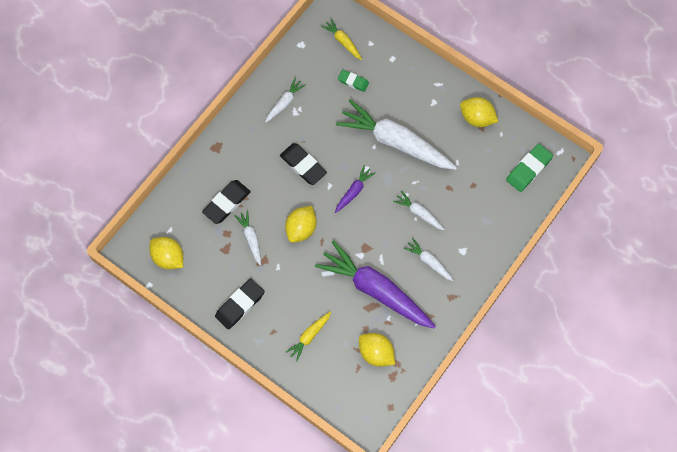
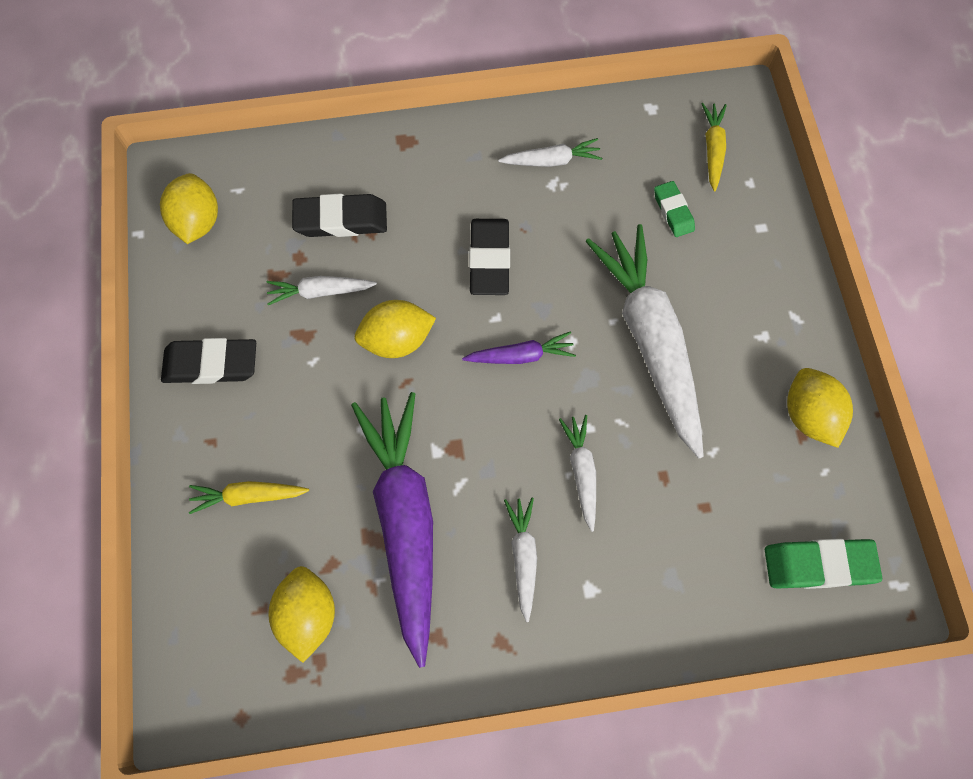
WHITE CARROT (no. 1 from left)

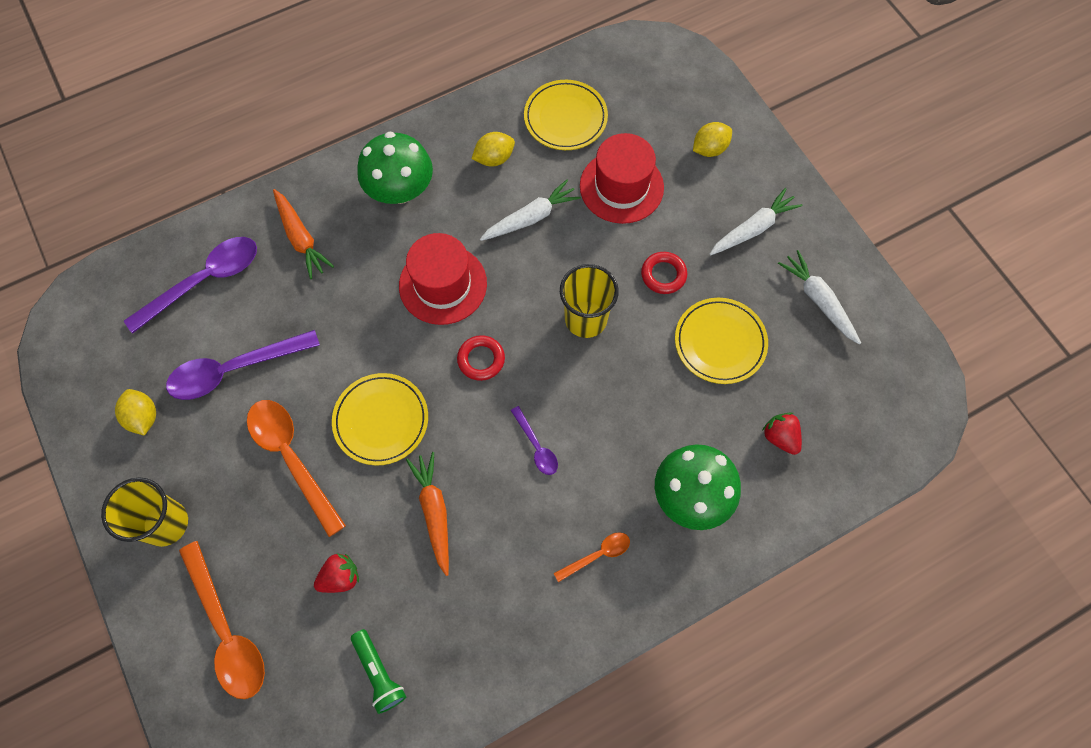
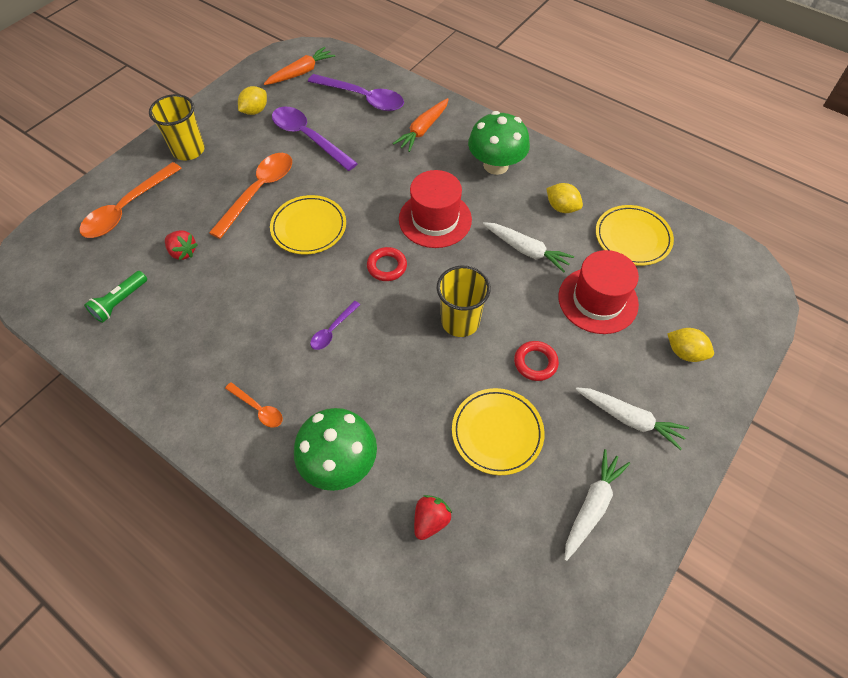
ORANGE CARROT (no. 1 from left)

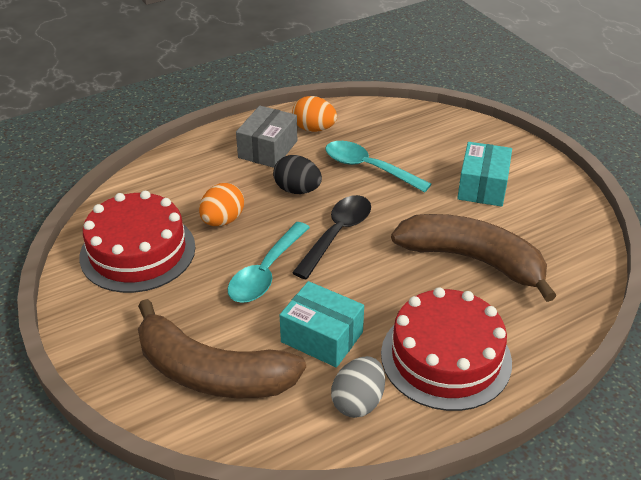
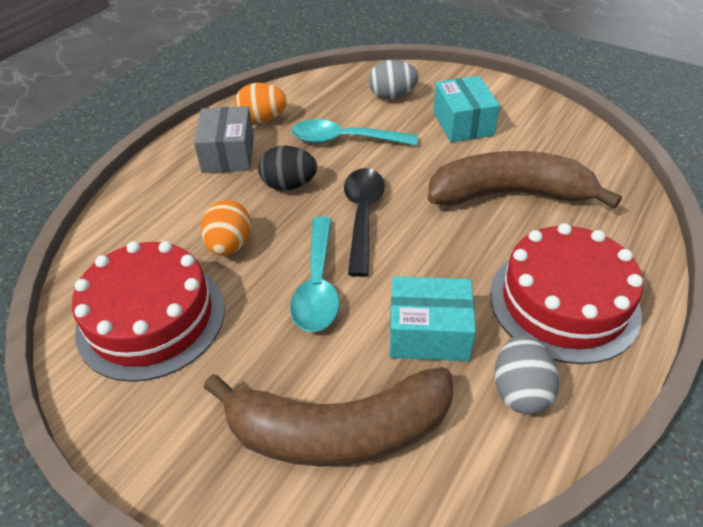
GREY EGG (no. 1 from left)

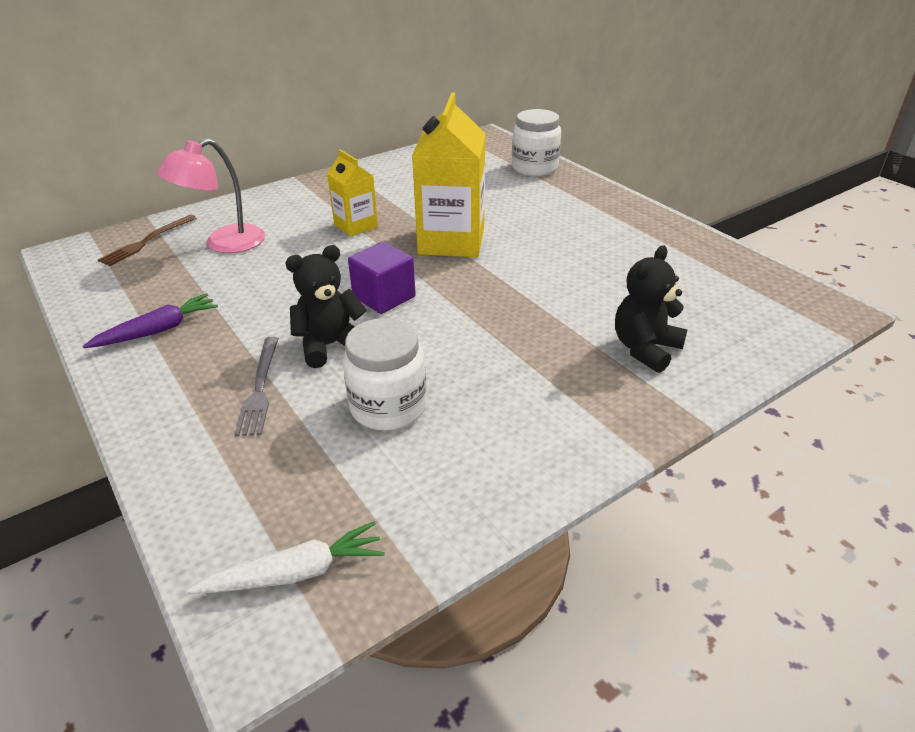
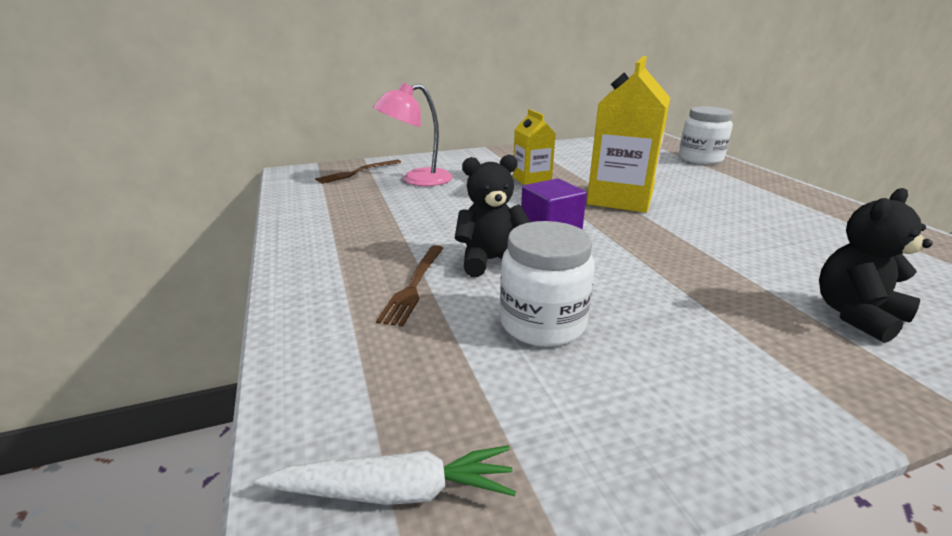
PURPLE CARROT; BROWN FORK (no. 2 from left)

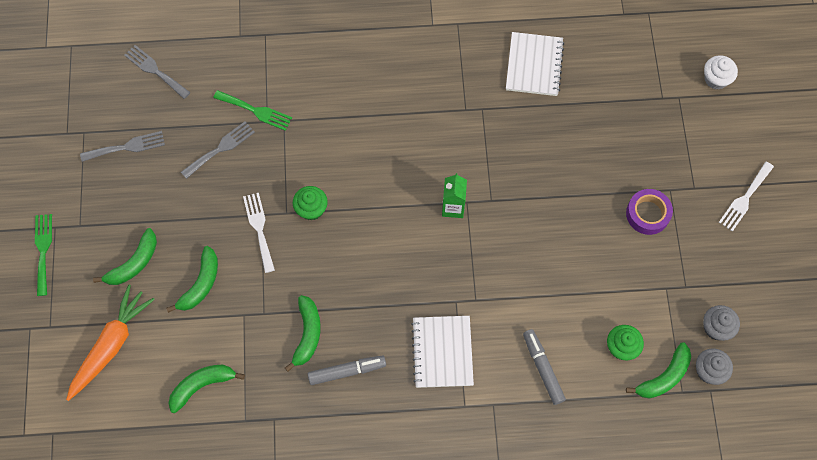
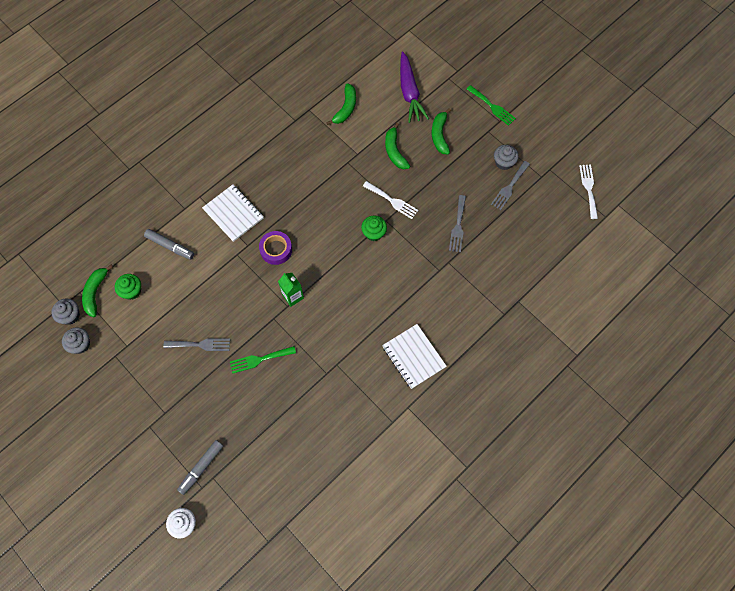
WHITE NOTEBOOK (no. 2 from left); GREY FORK (no. 1 from left); GREEN FORK (no. 1 from left); WHITE FORK (no. 2 from left); PURPLE TAPE; PURPLE CARROT; GREEN BANANA (no. 4 from left in the first image); GREY MARKER (no. 2 from left); GREY CUPCAKE (no. 3 from left)

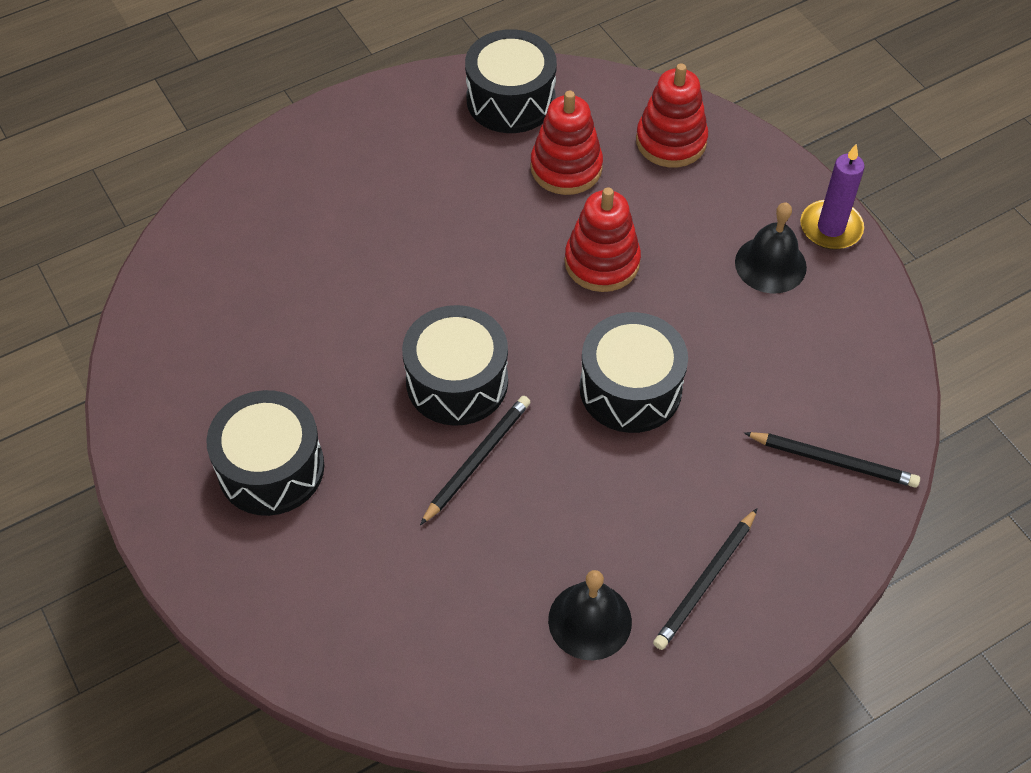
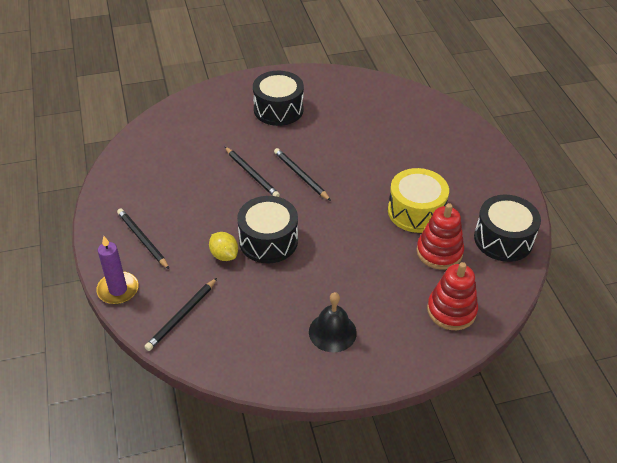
PURPLE CANDLE; RED STACKING TOY (no. 2 from left in the first image); BLACK PENCIL (no. 4 from left); BLACK BELL (no. 1 from left in the first image); YELLOW DRUM; YELLOW LEMON

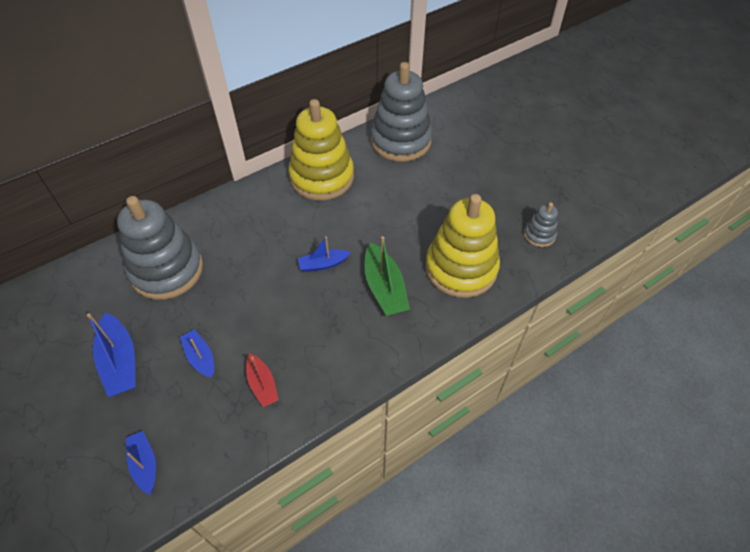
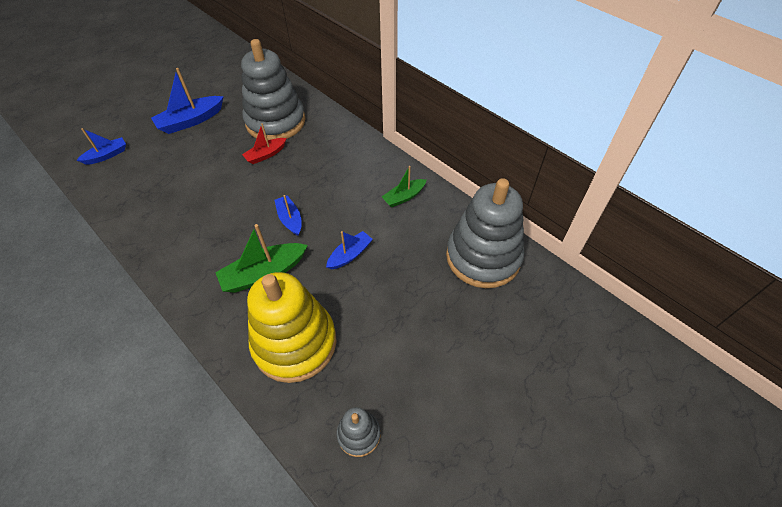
GREEN BOAT (no. 2 from left); BLUE BOAT (no. 4 from left); RED BOAT

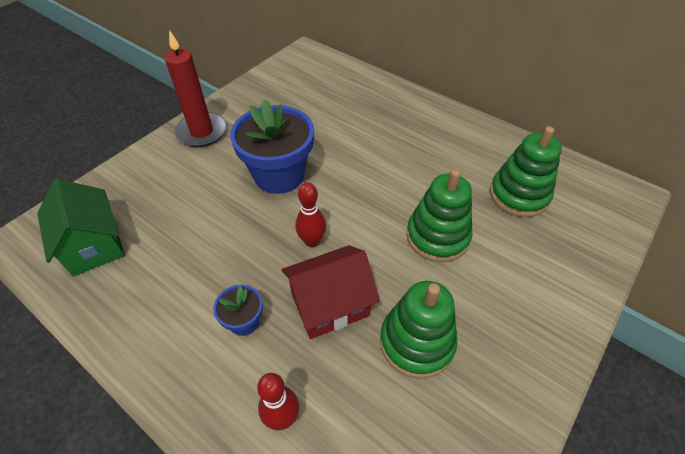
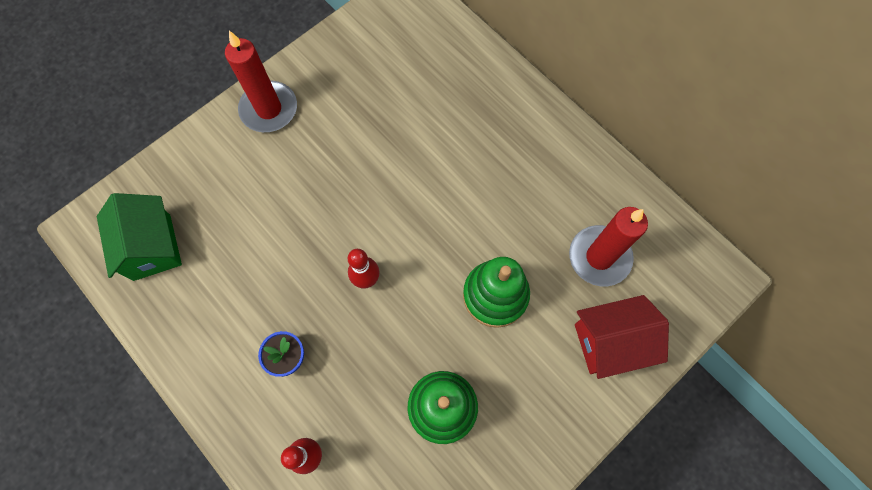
BLUE FLOWER POT (no. 2 from left in the first image); RED CANDLE (no. 2 from left); RED HOUSE

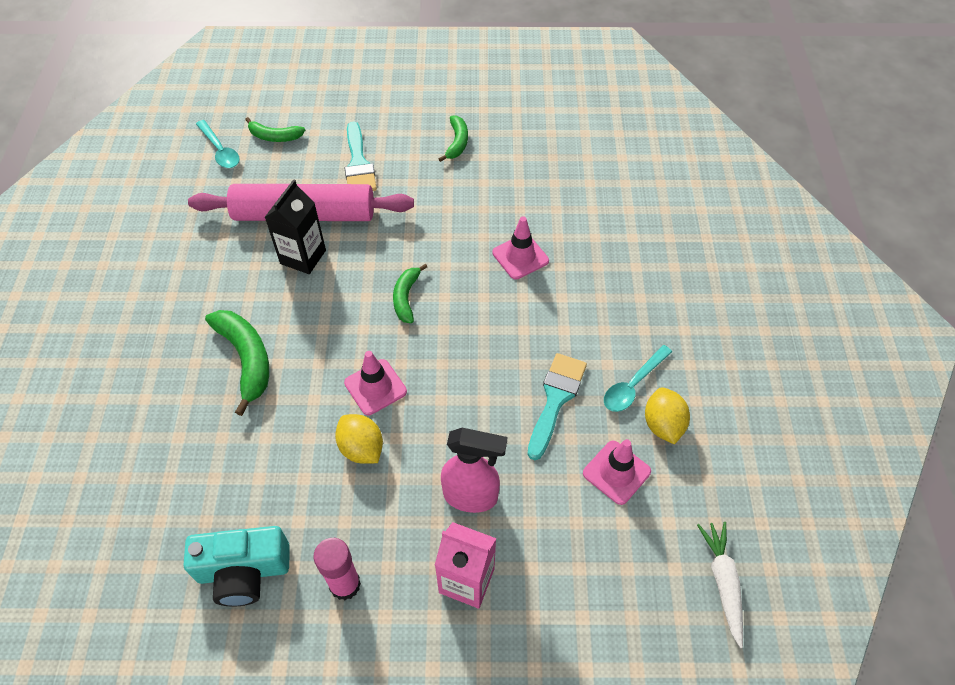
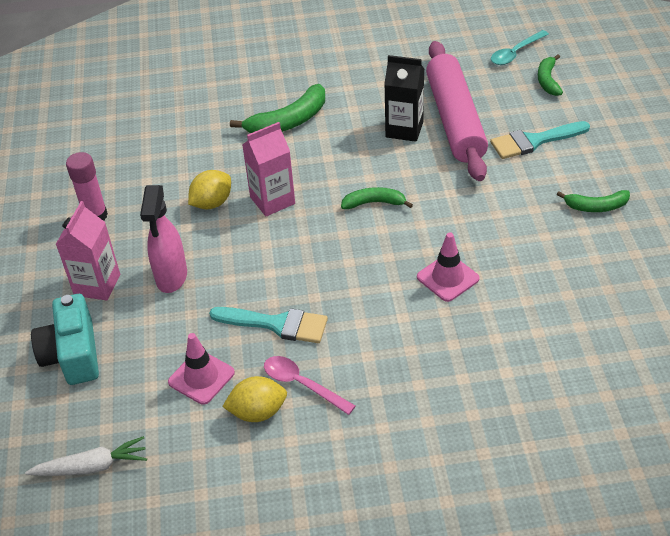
PINK SPOON; PINK CARTON (no. 2 from left); TURQUOISE CAMERA

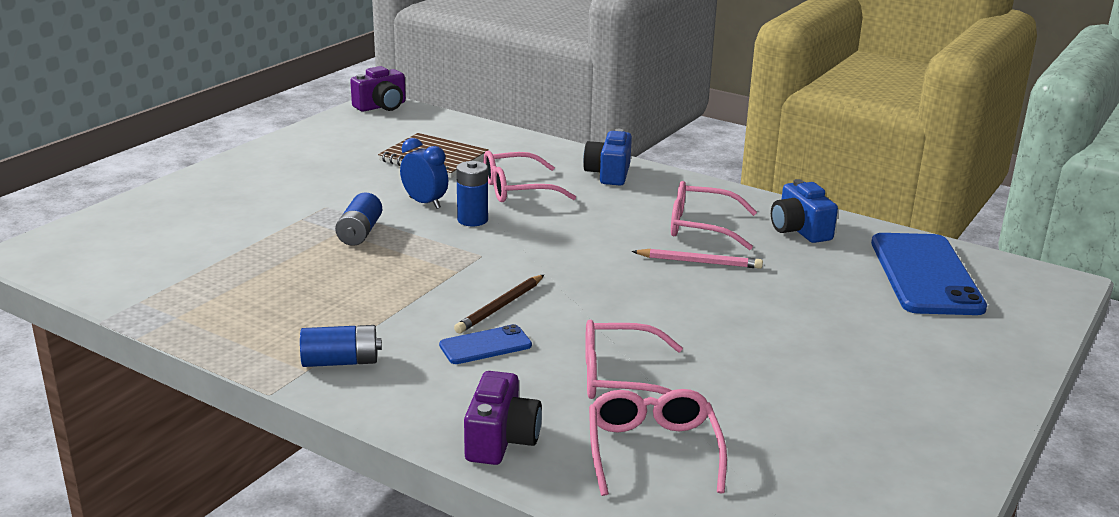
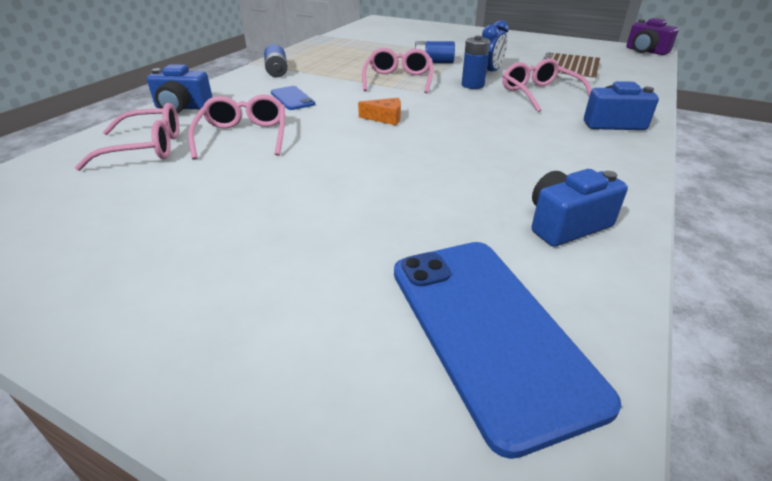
PINK GLASSES (no. 3 from left); BLUE PHONE (no. 2 from left); PINK PENCIL; BROWN PENCIL; BLUE CAMERA (no. 1 from left); ORANGE CHEESE

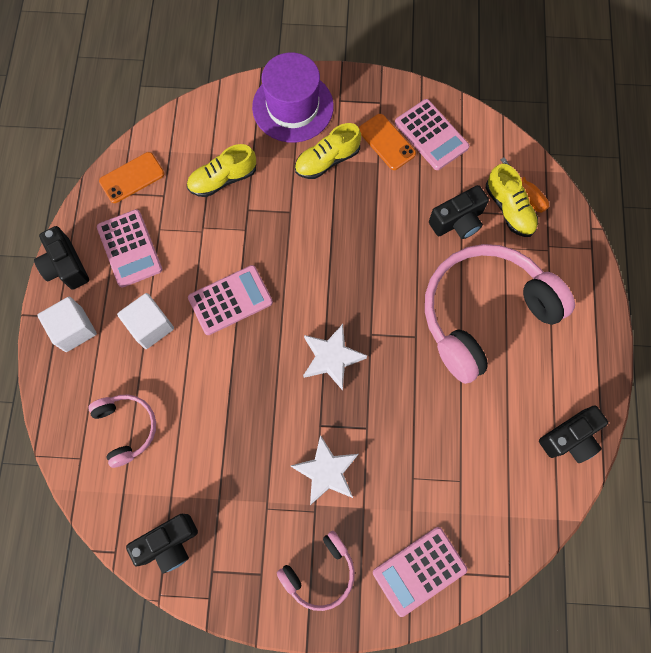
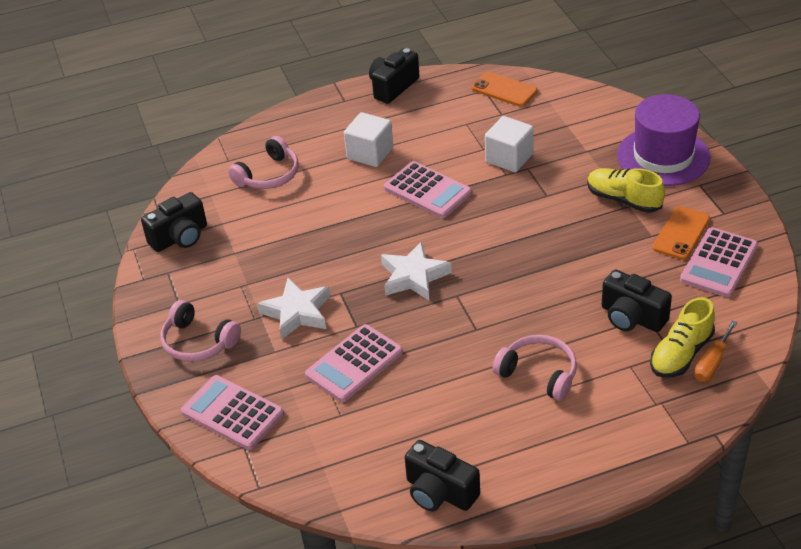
YELLOW SHOE (no. 1 from left in the first image); PINK CALCULATOR (no. 2 from left); PINK HEADPHONES (no. 3 from left); WHITE CUBE (no. 2 from left); BLACK CAMERA (no. 1 from left)

